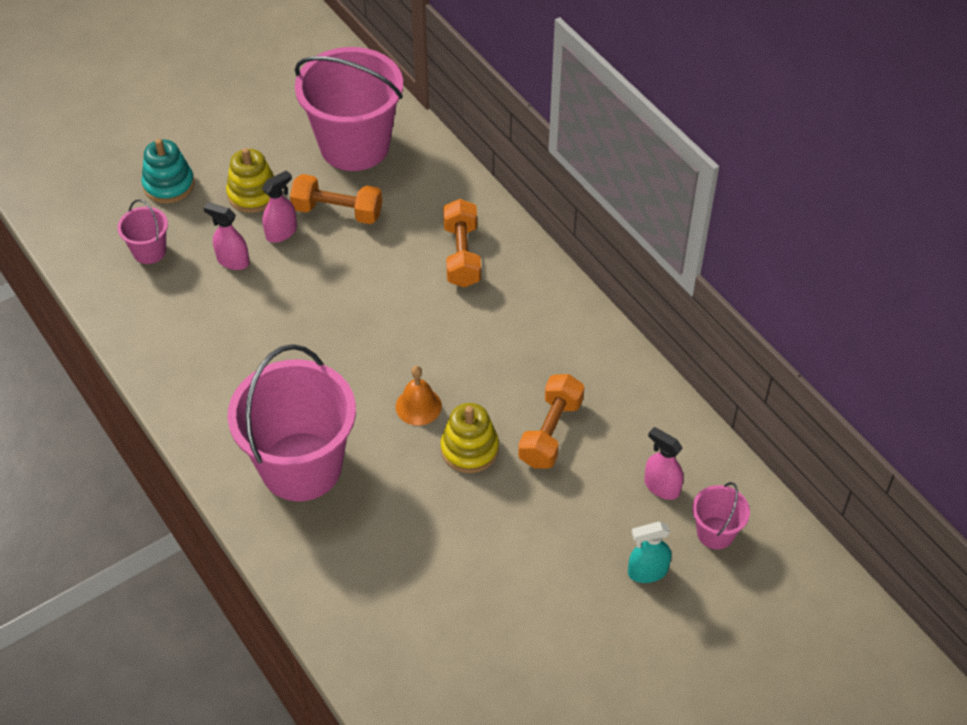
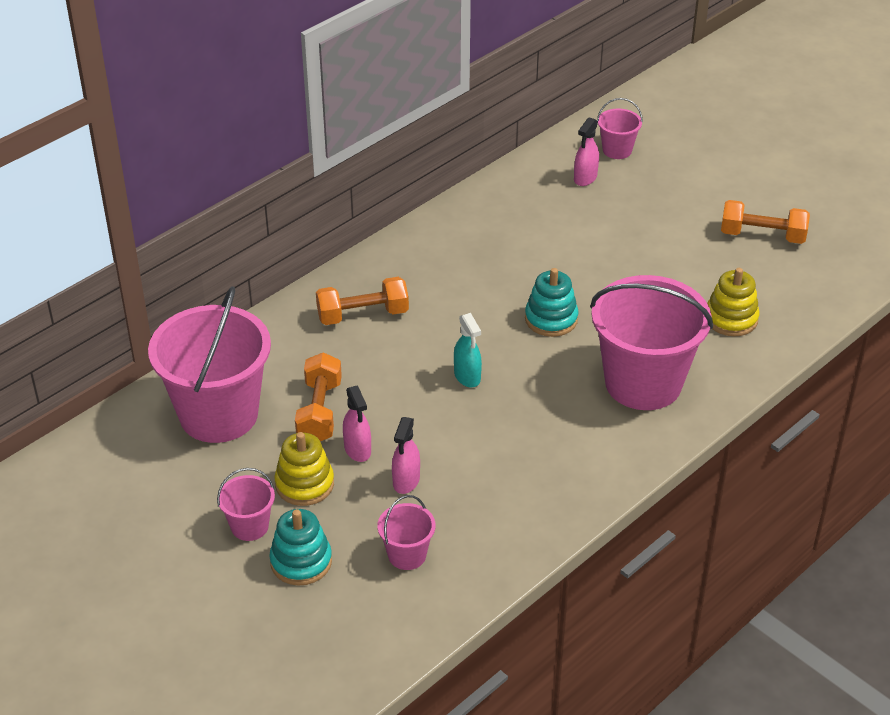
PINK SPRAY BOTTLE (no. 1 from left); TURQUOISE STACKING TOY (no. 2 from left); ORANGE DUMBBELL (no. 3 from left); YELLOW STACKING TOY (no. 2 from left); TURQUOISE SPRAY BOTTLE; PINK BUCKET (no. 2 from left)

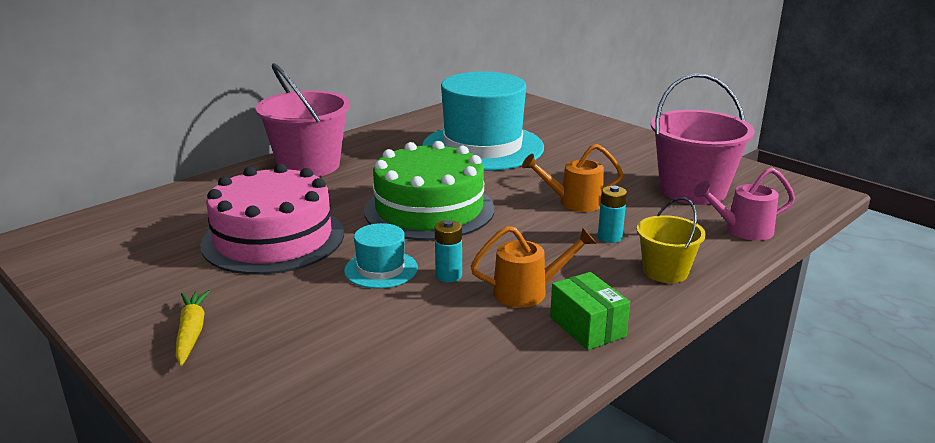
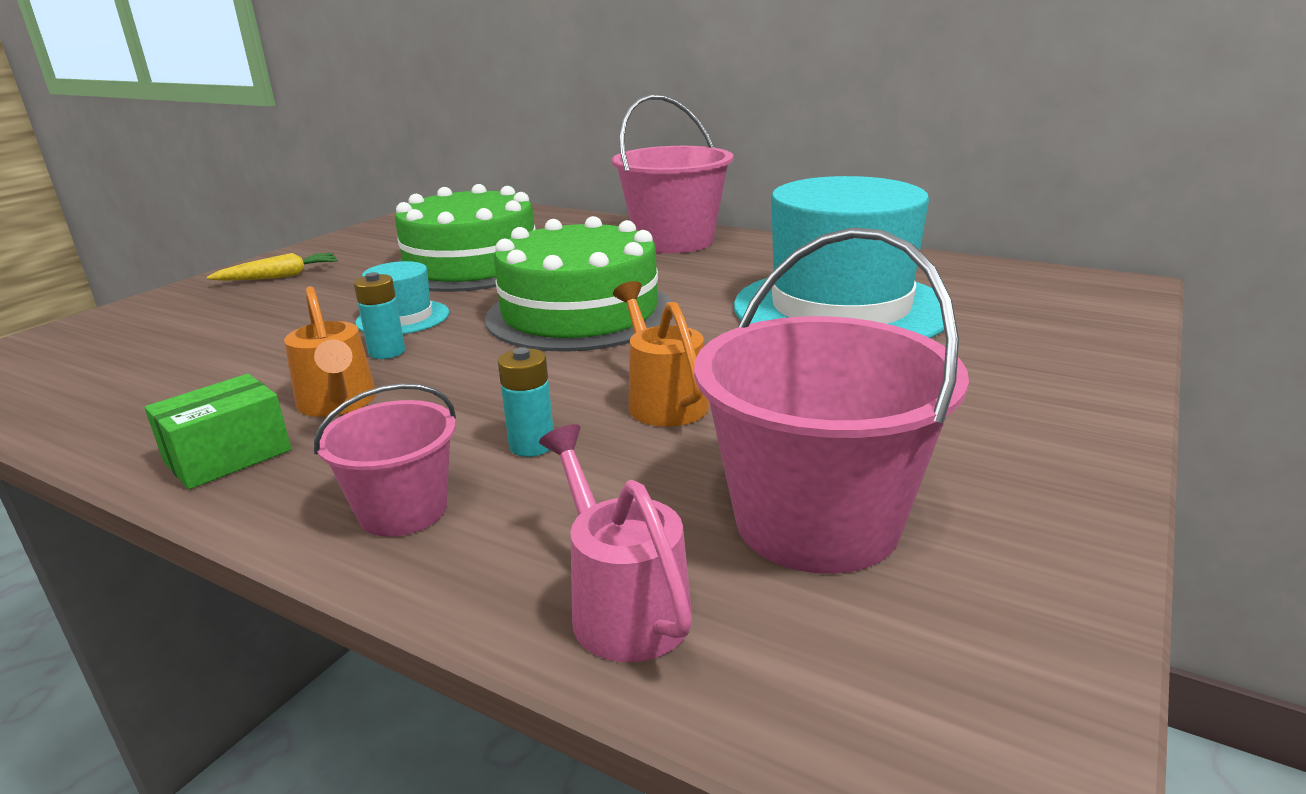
GREEN CAKE (no. 1 from left); PINK BUCKET (no. 1 from left)

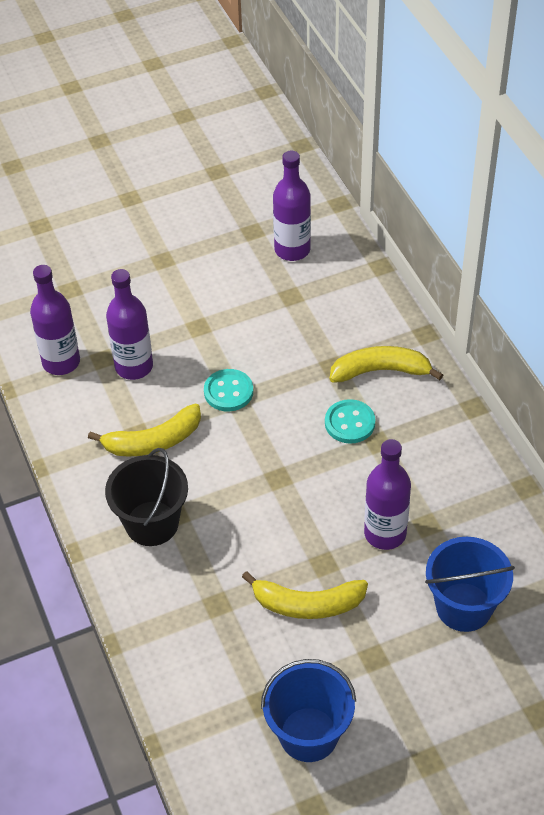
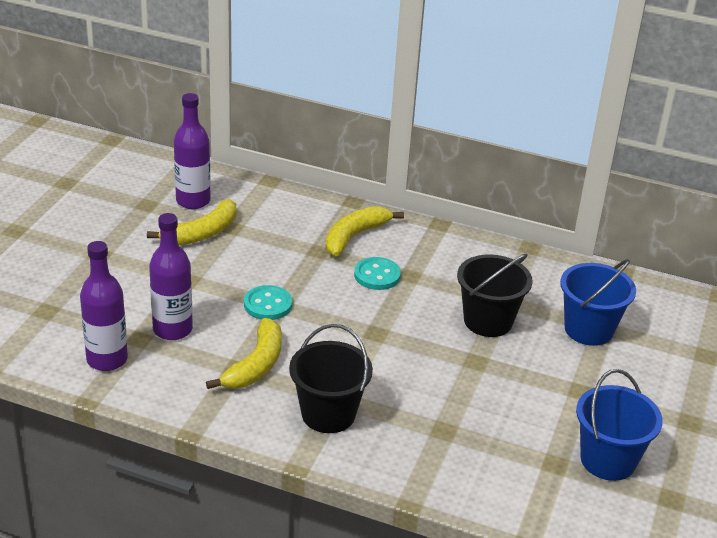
BLACK BUCKET (no. 2 from left); YELLOW BANANA (no. 1 from left)

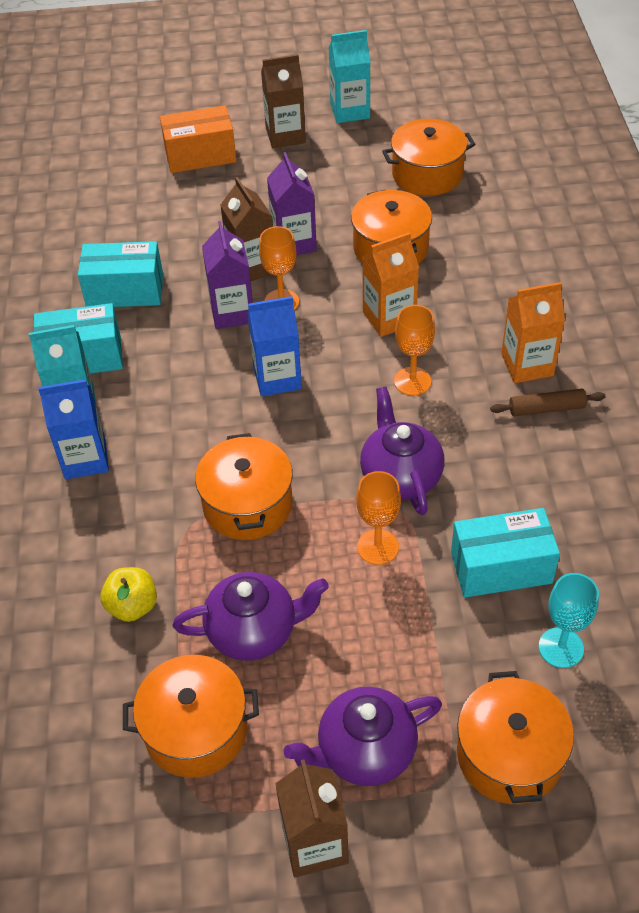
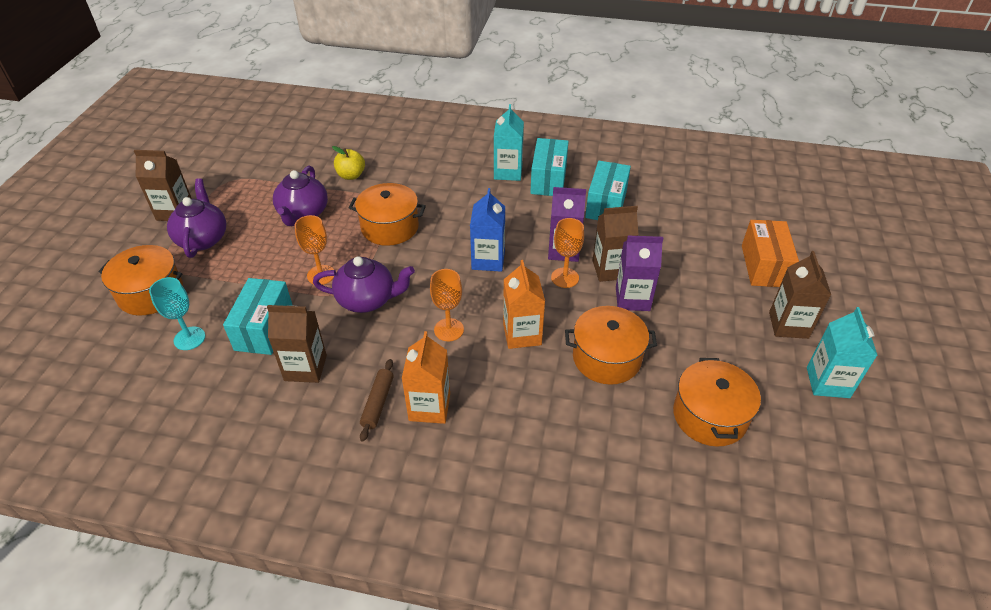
BLUE CARTON (no. 1 from left in the first image); ORANGE POT (no. 1 from left in the first image); BROWN CARTON (no. 2 from left)

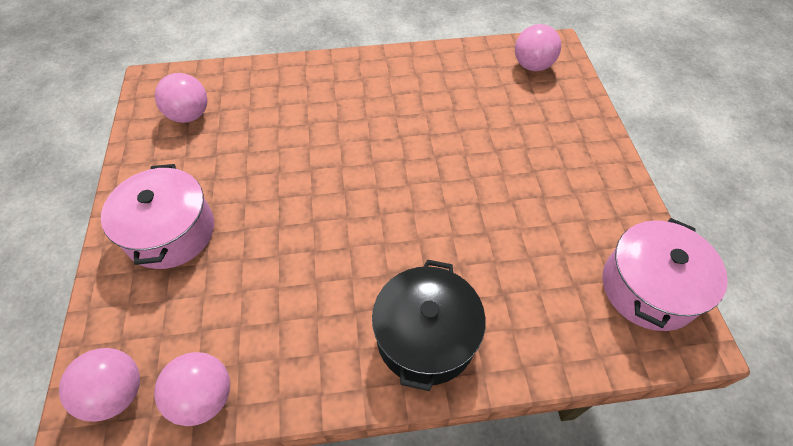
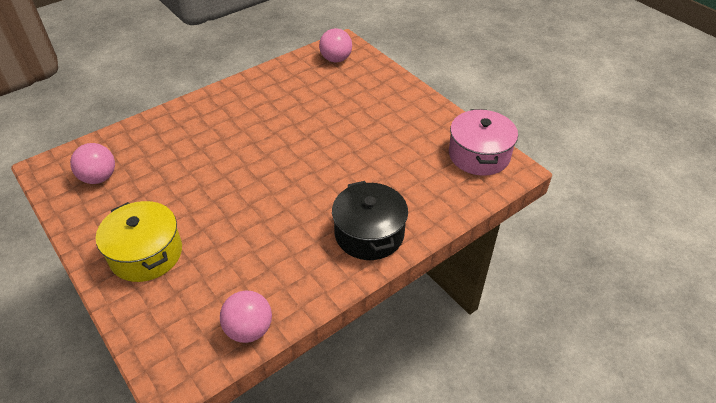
YELLOW POT; PINK BALL (no. 1 from left in the first image)

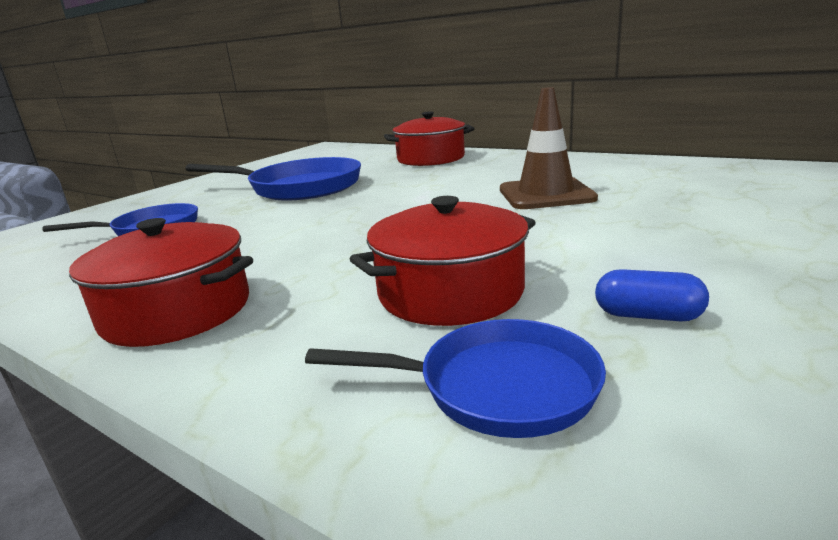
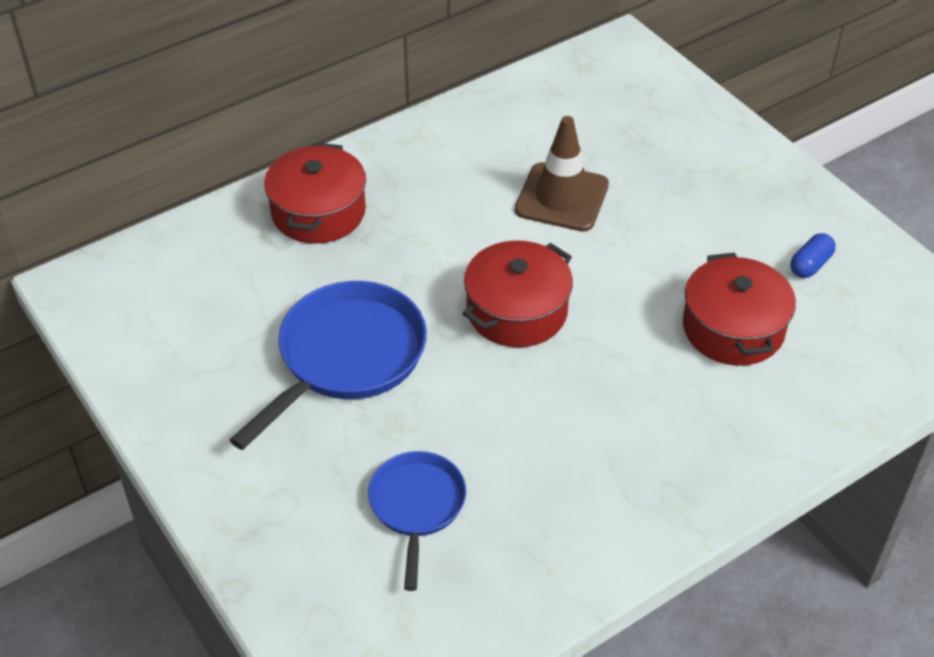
RED POT (no. 2 from left); BLUE PAN (no. 3 from left in the first image)

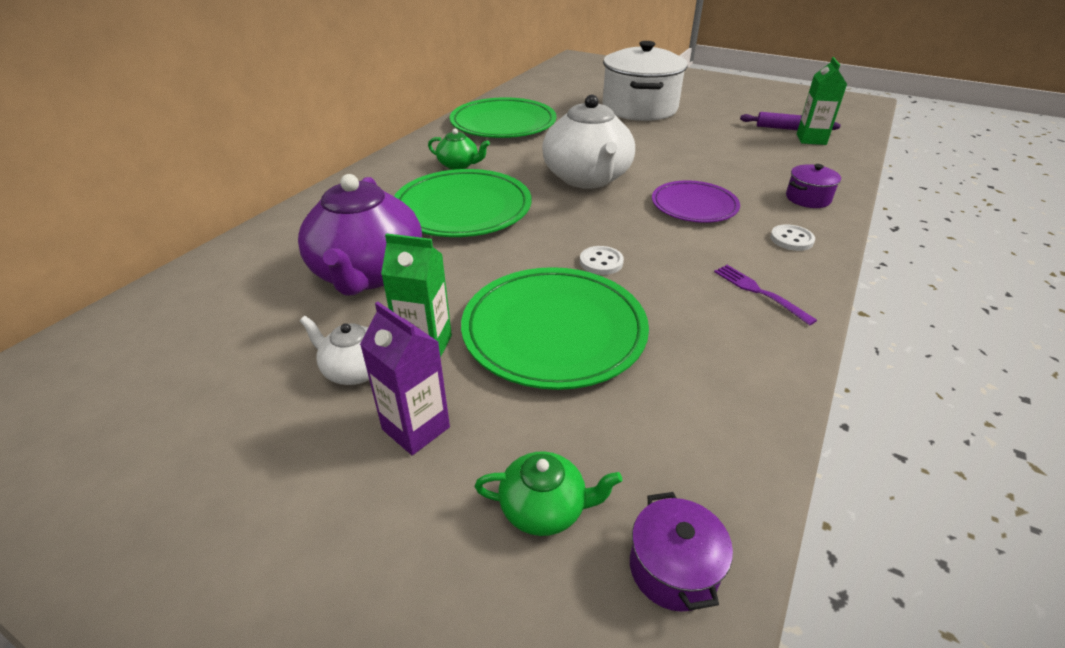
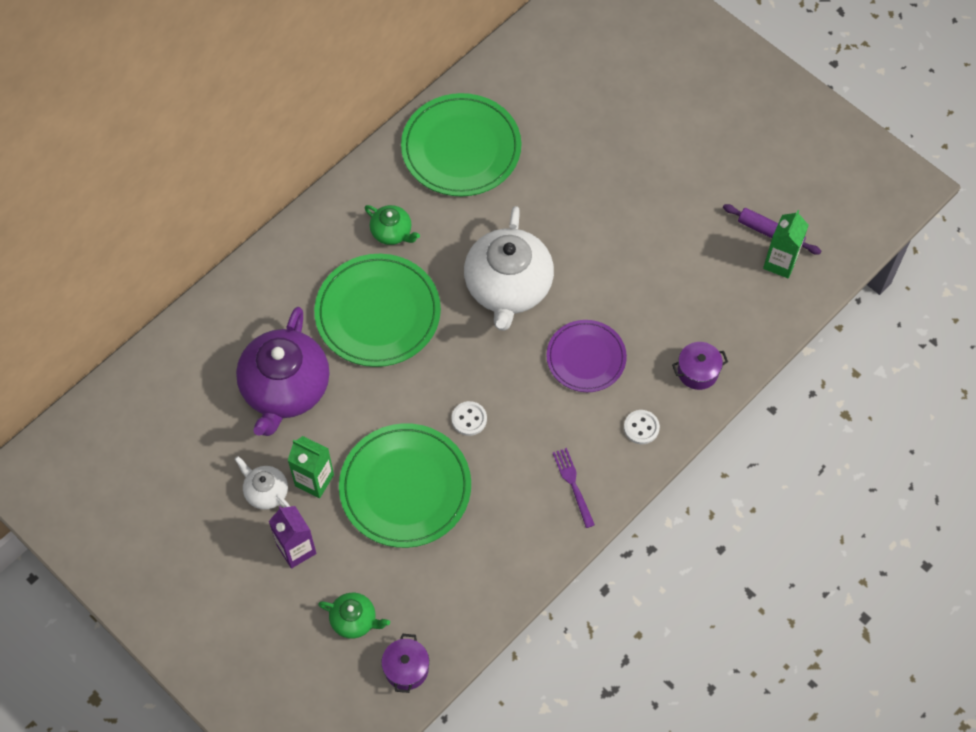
WHITE POT

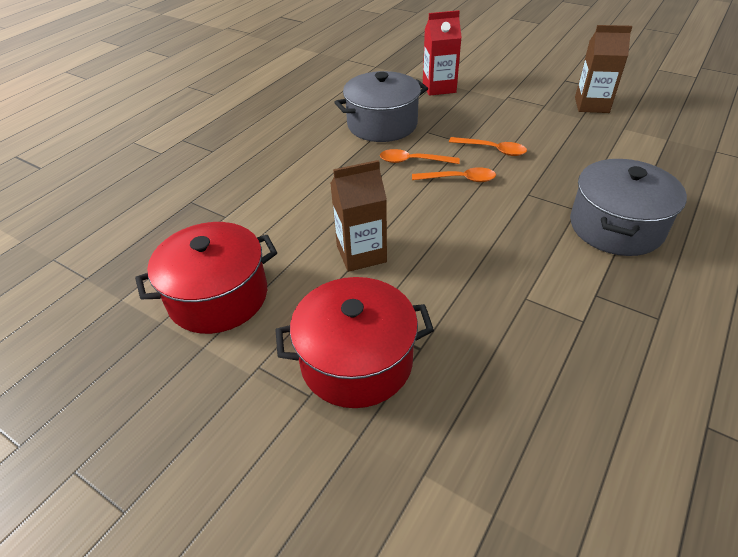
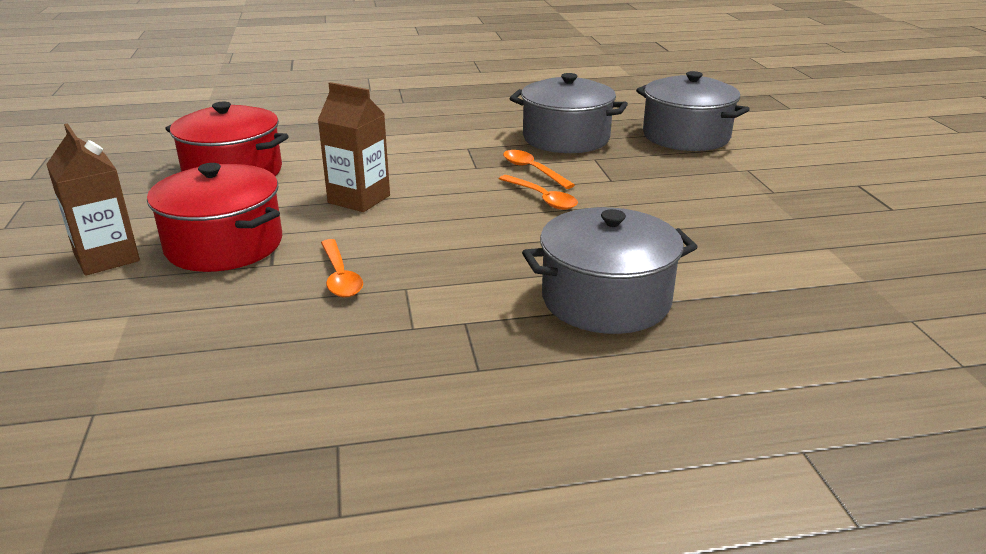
GREY POT (no. 3 from left); BROWN CARTON (no. 1 from left); ORANGE SPOON (no. 1 from left)

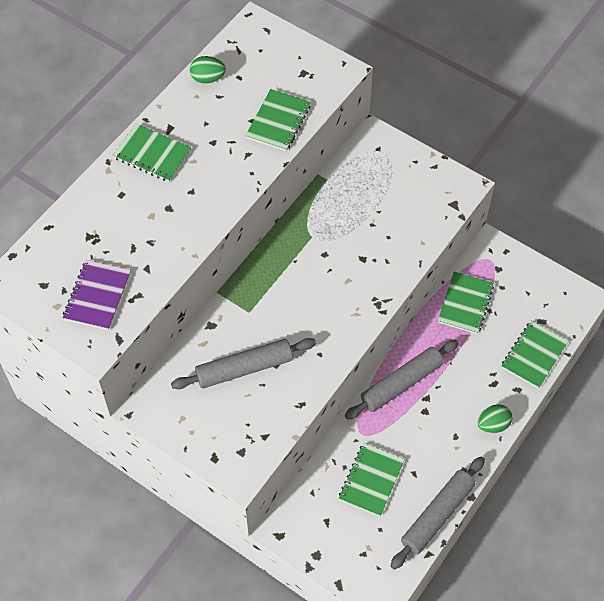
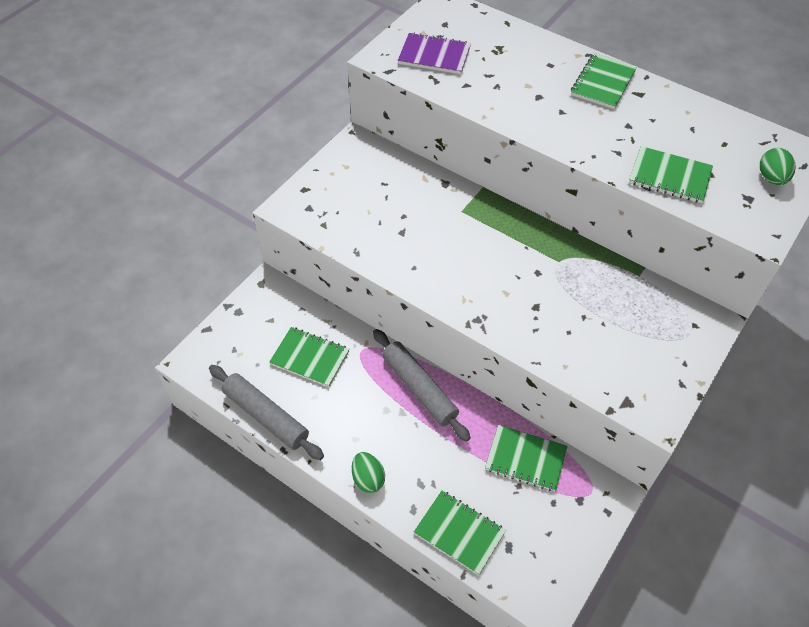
GREEN EGG (no. 2 from left); GREY ROLLING PIN (no. 1 from left in the first image)

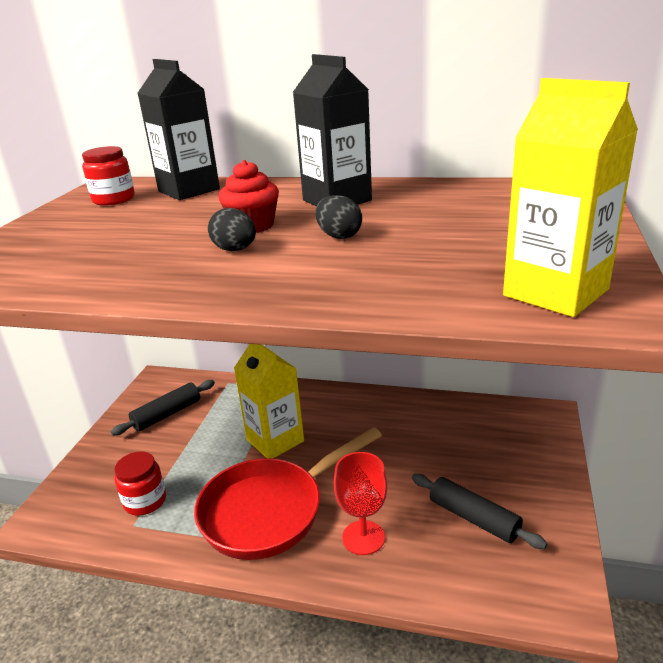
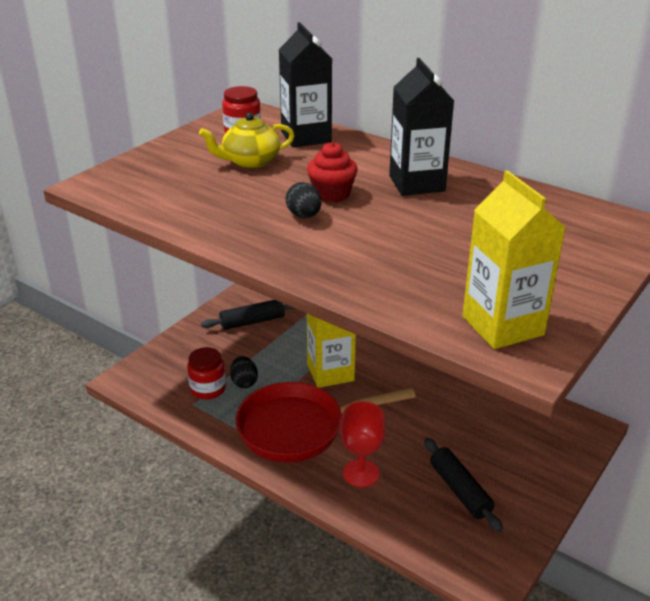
BLACK EGG (no. 1 from left); YELLOW TEAPOT

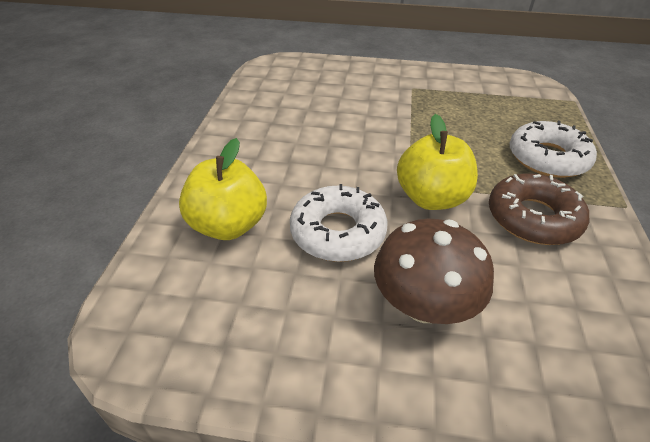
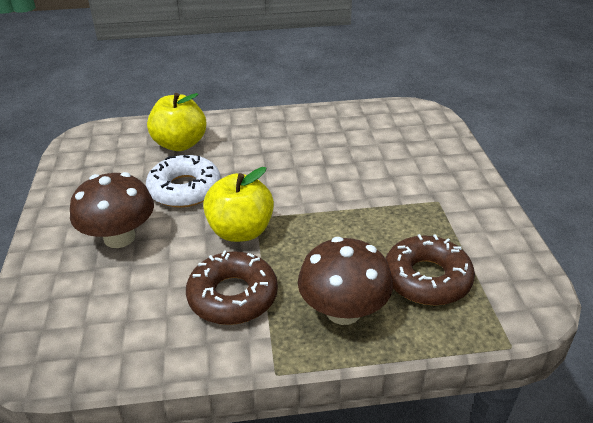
BROWN MUSHROOM (no. 2 from left); BROWN DONUT (no. 2 from left)

